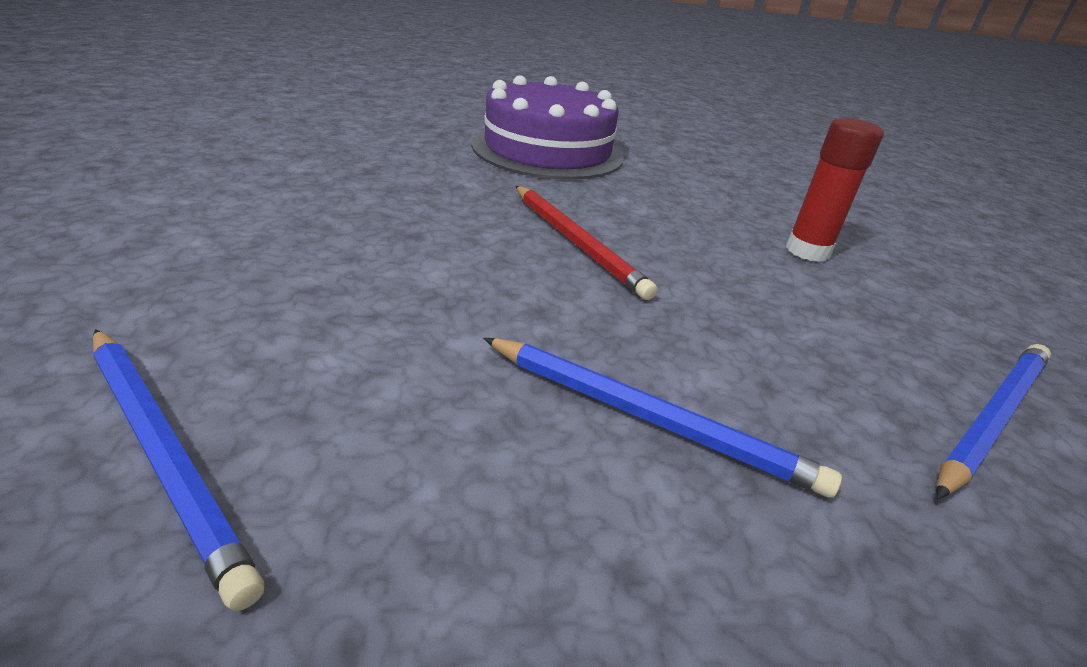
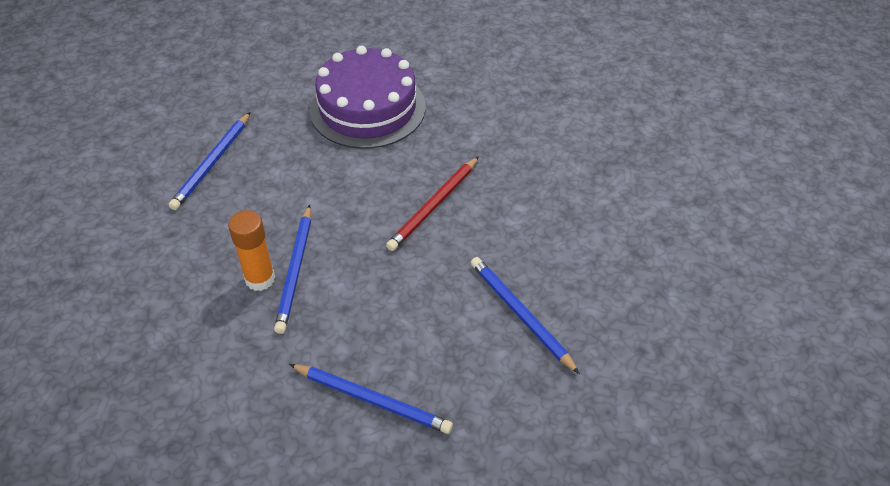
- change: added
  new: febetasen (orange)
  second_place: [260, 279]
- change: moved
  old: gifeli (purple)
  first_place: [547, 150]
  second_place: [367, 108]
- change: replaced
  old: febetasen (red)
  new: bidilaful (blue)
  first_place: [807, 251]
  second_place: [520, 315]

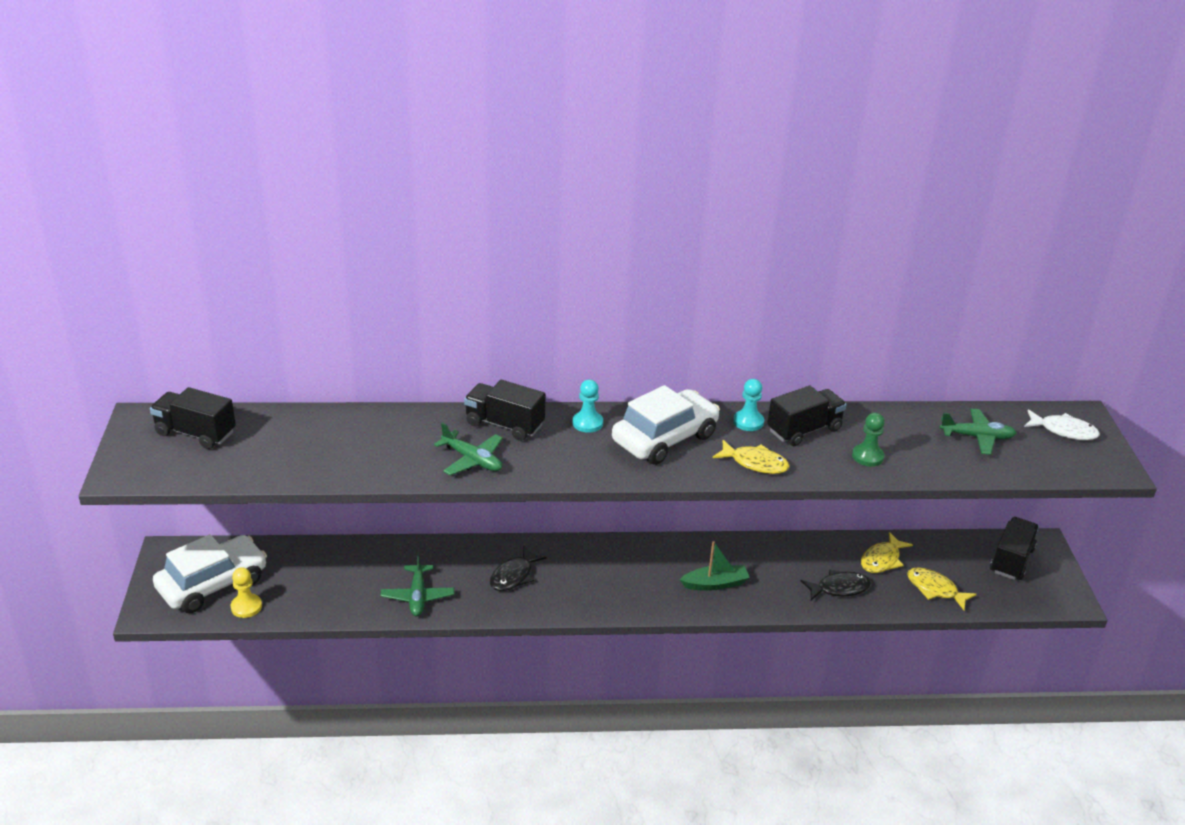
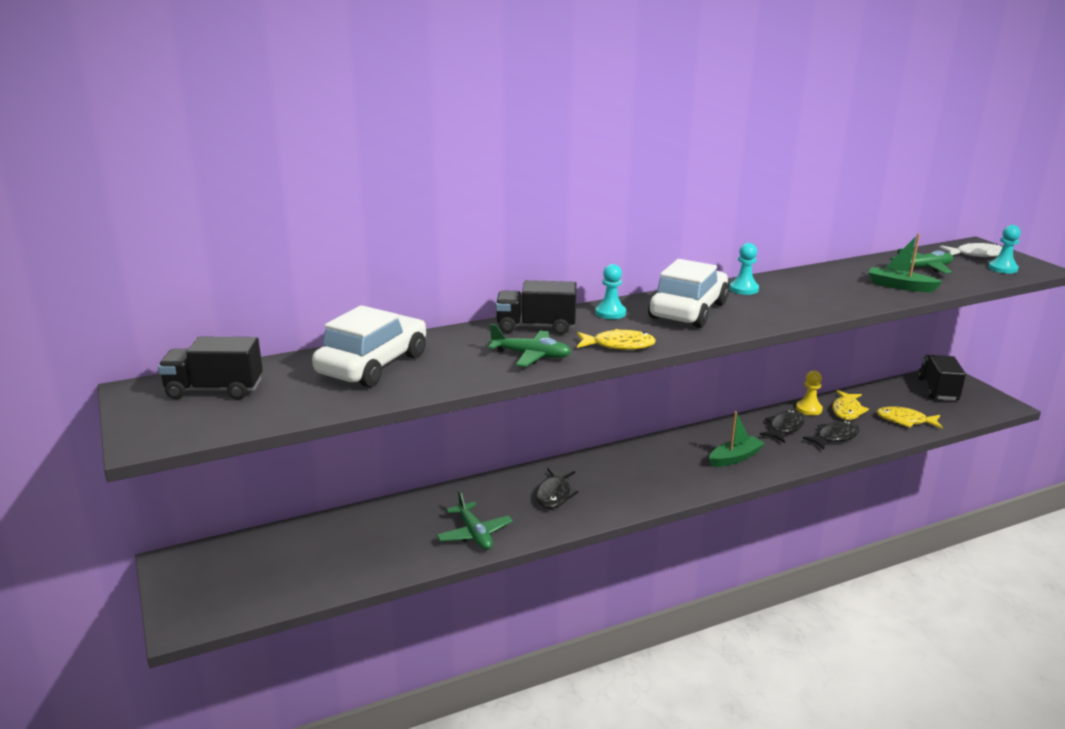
- change: removed
  old: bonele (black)
  first_place: [804, 430]
- change: removed
  old: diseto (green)
  first_place: [867, 456]
- change: added
  new: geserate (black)
  second_place: [784, 428]
- change: added
  new: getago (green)
  second_place: [900, 286]
- change: added
  new: diseto (turquoise)
  second_place: [1002, 268]
- change: moved
  old: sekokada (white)
  first_place: [212, 584]
  second_place: [373, 365]
- change: moved
  old: diseto (yellow)
  first_place: [246, 607]
  second_place: [808, 409]
- change: moved
  old: geserate (yellow)
  first_place: [755, 463]
  second_place: [619, 345]

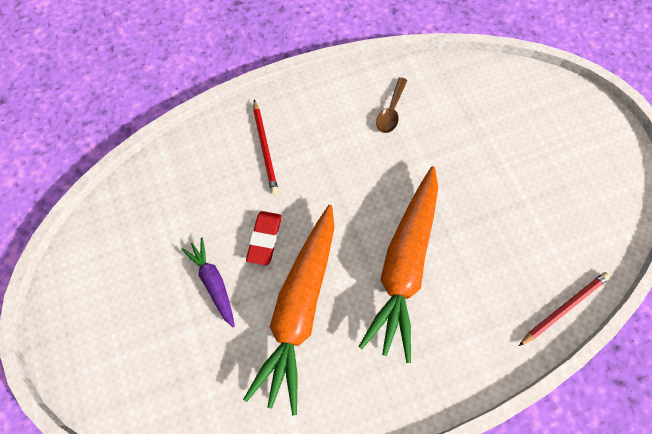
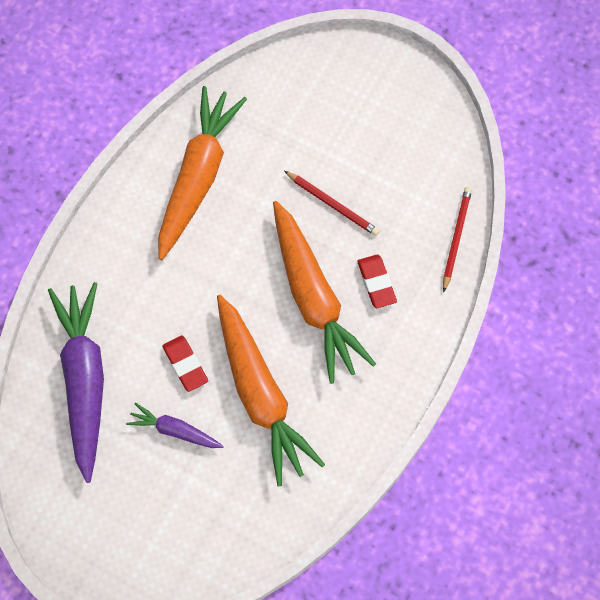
- change: added
  new: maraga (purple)
  second_place: [84, 380]
- change: added
  new: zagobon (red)
  second_place: [376, 283]
- change: moved
  old: bidilaful (red)
  first_place: [265, 148]
  second_place: [332, 204]
- change: replaced
  old: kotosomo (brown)
  new: maraga (orange)
  first_place: [391, 111]
  second_place: [198, 177]

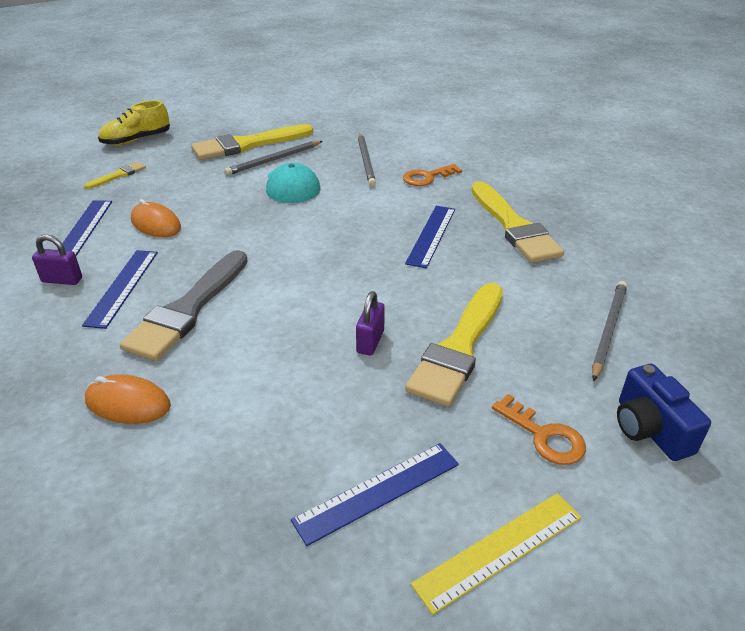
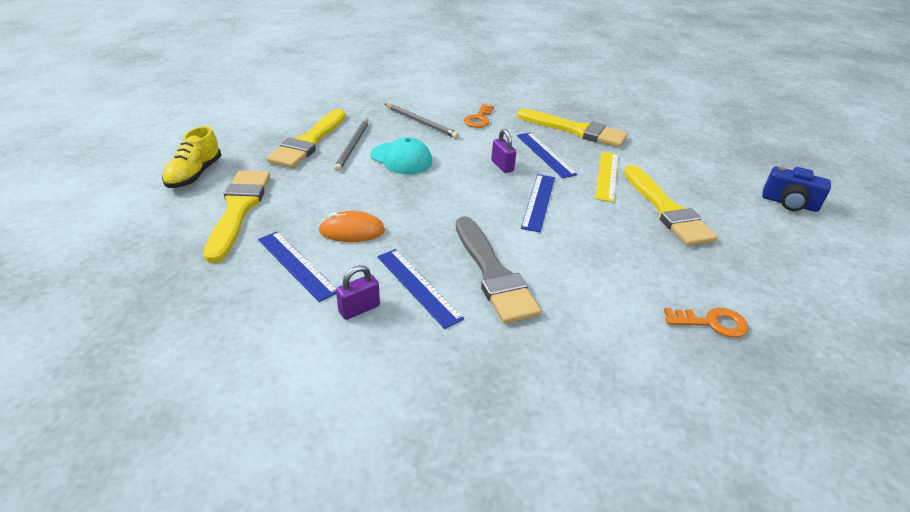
- change: removed
  old: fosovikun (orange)
  first_place: [128, 403]
- change: removed
  old: bidilaful (grey)
  first_place: [608, 329]
- change: moved
  old: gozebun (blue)
  first_place: [377, 491]
  second_place: [538, 202]
- change: moved
  old: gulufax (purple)
  first_place: [370, 342]
  second_place: [502, 166]
- change: moved
  old: gozebun (yellow)
  first_place: [499, 550]
  second_place: [607, 176]
- change: moved
  old: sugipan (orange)
  first_place: [544, 436]
  second_place: [712, 323]
- change: resized
  old: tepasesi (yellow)
  first_place: [118, 175]
  second_place: [238, 209]
  factor: 2.11

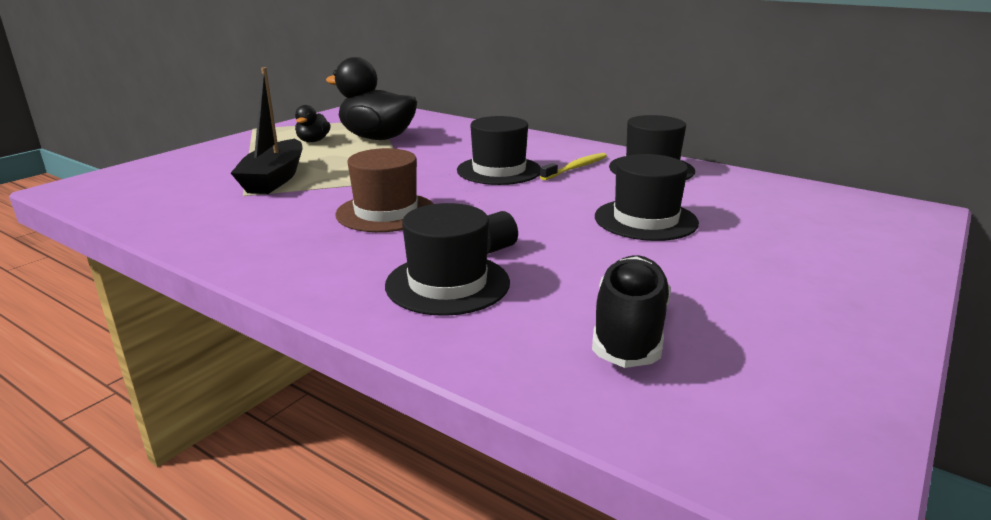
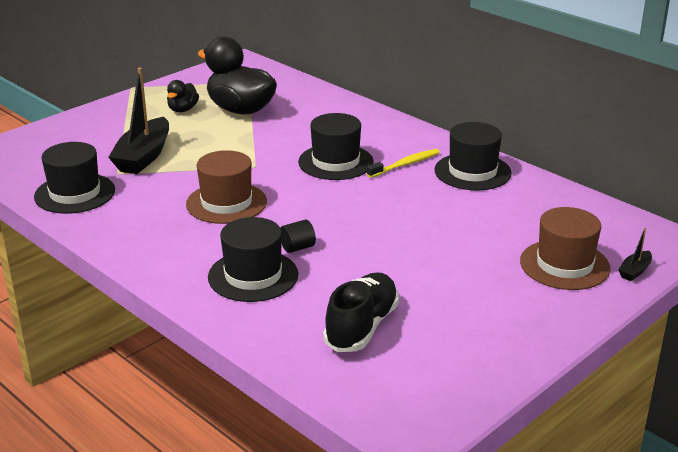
- change: added
  new: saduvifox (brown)
  second_place: [564, 265]
- change: added
  new: getago (black)
  second_place: [634, 271]
- change: moved
  old: saduvifox (black)
  first_place: [645, 220]
  second_place: [75, 193]

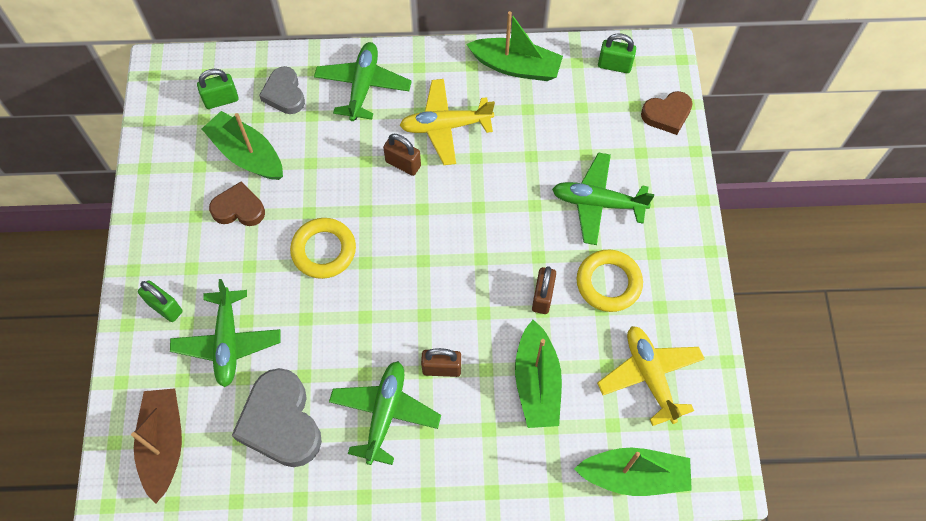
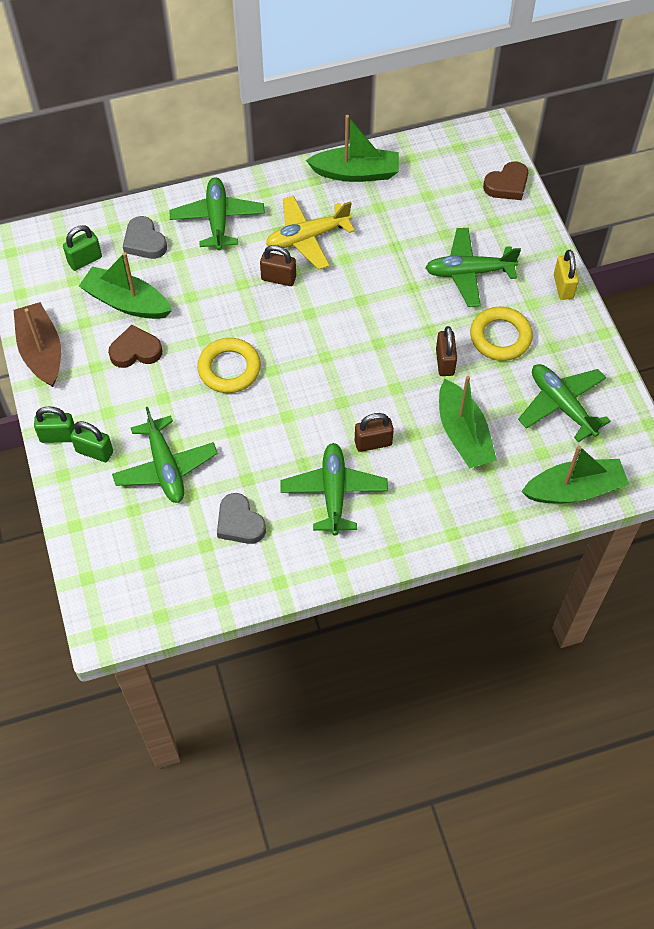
- change: added
  new: gulufax (yellow)
  second_place: [563, 286]
- change: moved
  old: getago (brown)
  first_place: [164, 445]
  second_place: [41, 351]
- change: moved
  old: gulufax (green)
  first_place: [614, 65]
  second_place: [58, 436]
- change: recoloured
  old: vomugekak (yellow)
  new: vomugekak (green)
  first_place: [650, 376]
  second_place: [562, 405]
- change: resized
  old: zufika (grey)
  first_place: [281, 422]
  second_place: [239, 523]
  factor: 0.6

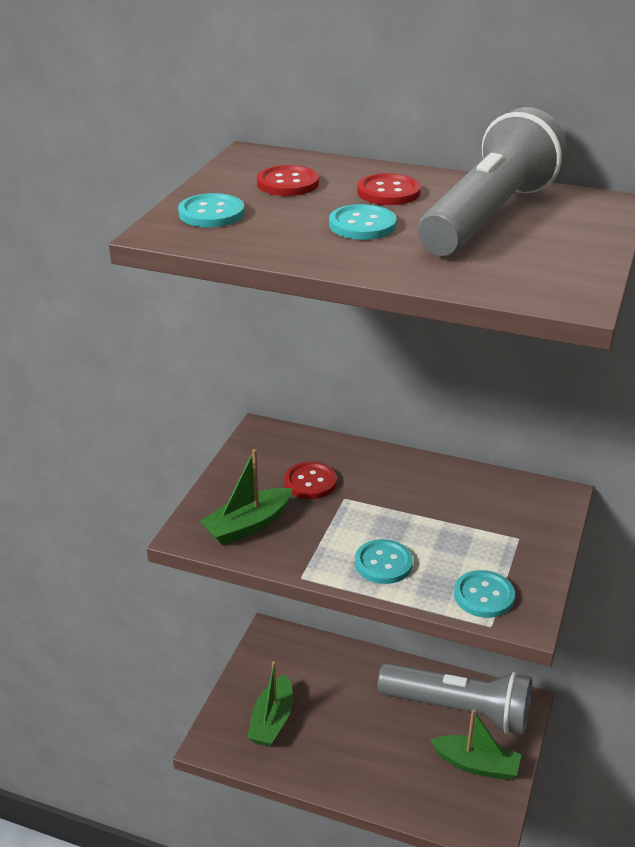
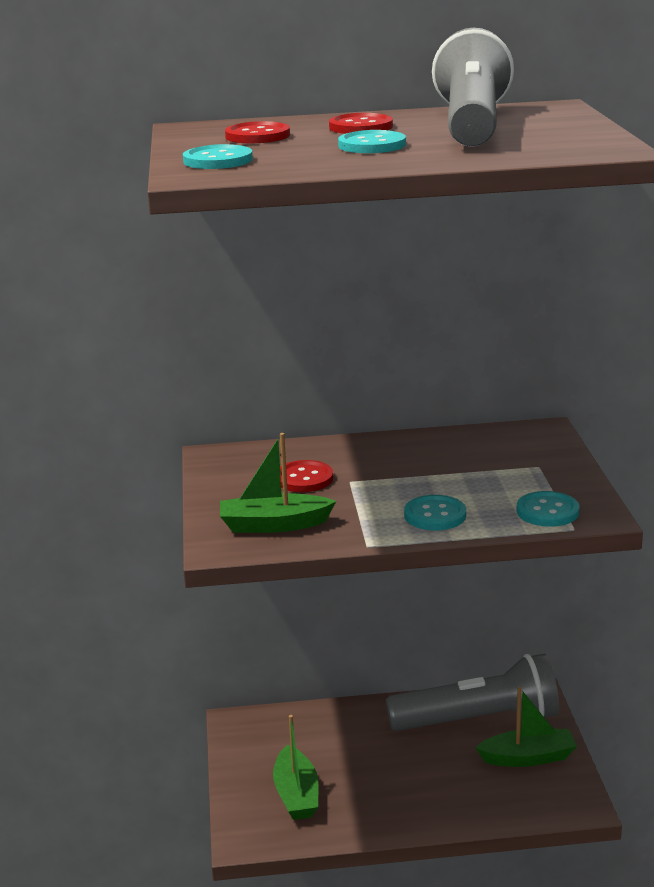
- change: turned
  old: getago (green)
  first_place: [248, 525]
  second_place: [274, 525]
  degrees: 60

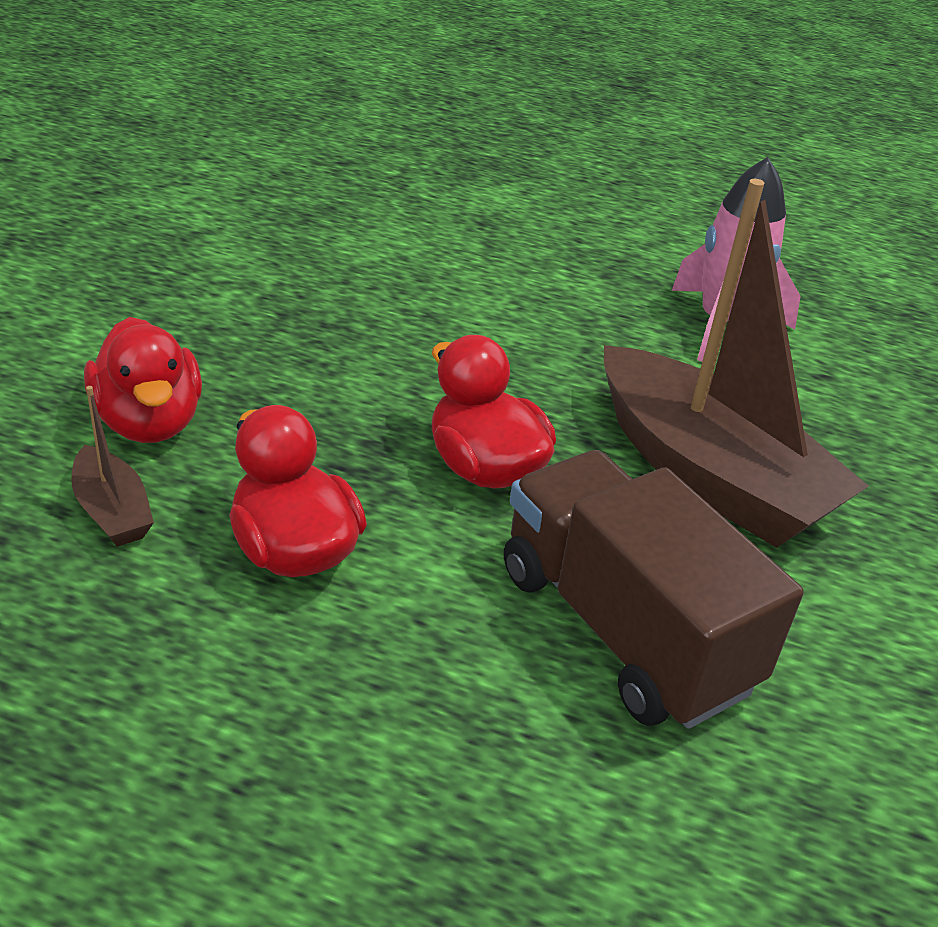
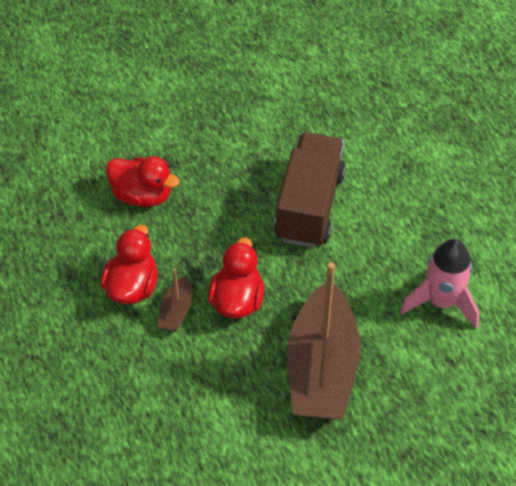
- change: moved
  old: getago (brown)
  first_place: [112, 511]
  second_place: [176, 311]
- change: moved
  old: bonele (brown)
  first_place: [623, 628]
  second_place: [309, 206]
- change: turned
  old: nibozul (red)
  first_place: [149, 422]
  second_place: [142, 195]
  degrees: -90

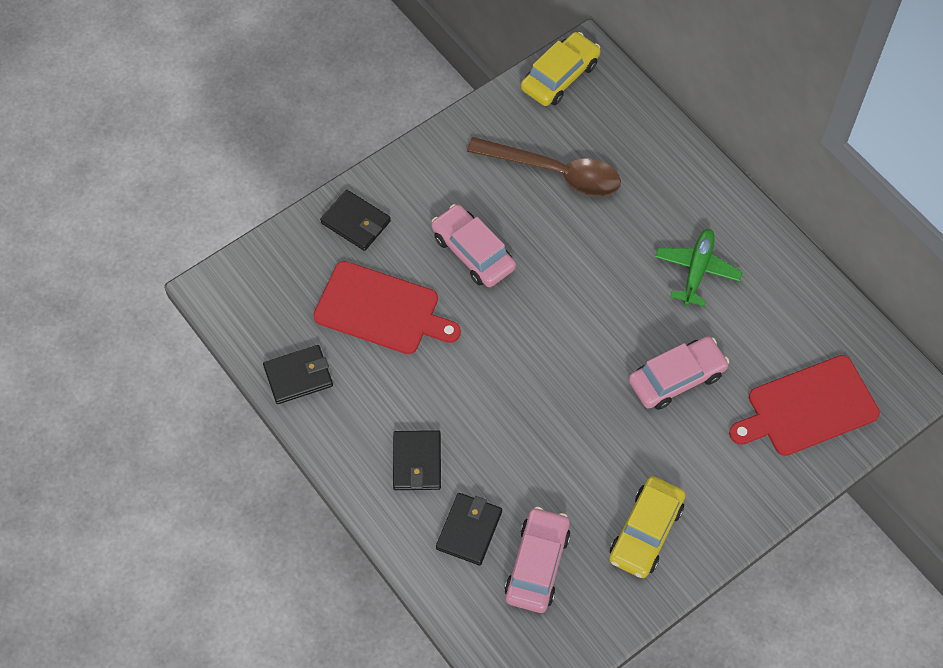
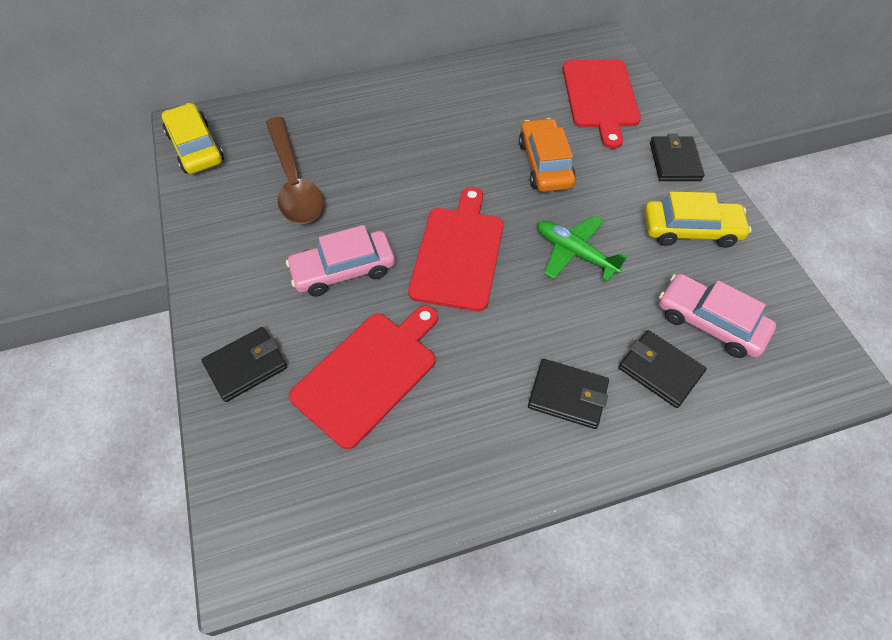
- change: added
  new: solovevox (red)
  second_place: [458, 254]
- change: moved
  old: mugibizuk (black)
  first_place: [298, 376]
  second_place: [674, 161]
- change: moved
  old: vomugekak (green)
  first_place: [697, 270]
  second_place: [574, 253]
- change: recoloured
  old: sekokada (pink)
  new: sekokada (orange)
  first_place: [677, 378]
  second_place: [545, 164]
- change: turned
  old: kotosomo (brown)
  first_place: [555, 172]
  second_place: [294, 182]
  degrees: 120
- change: turned
  old: sekokada (yellow)
  first_place: [646, 532]
  second_place: [690, 230]
  degrees: -45

